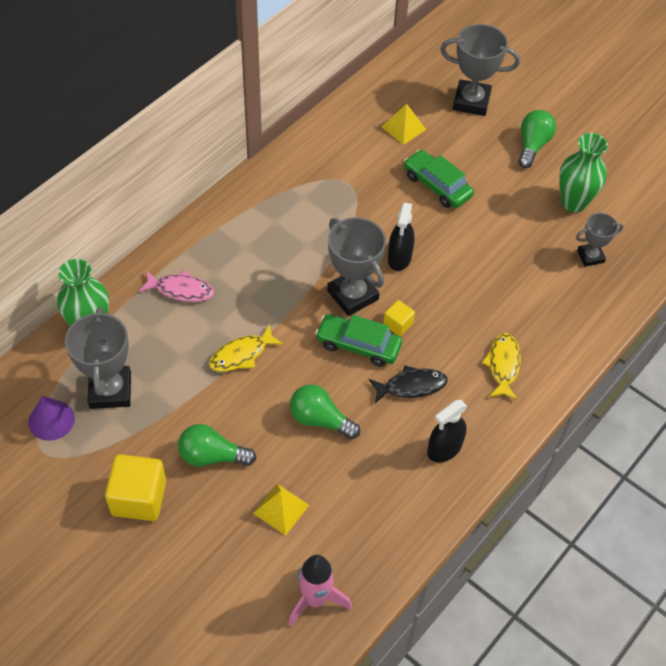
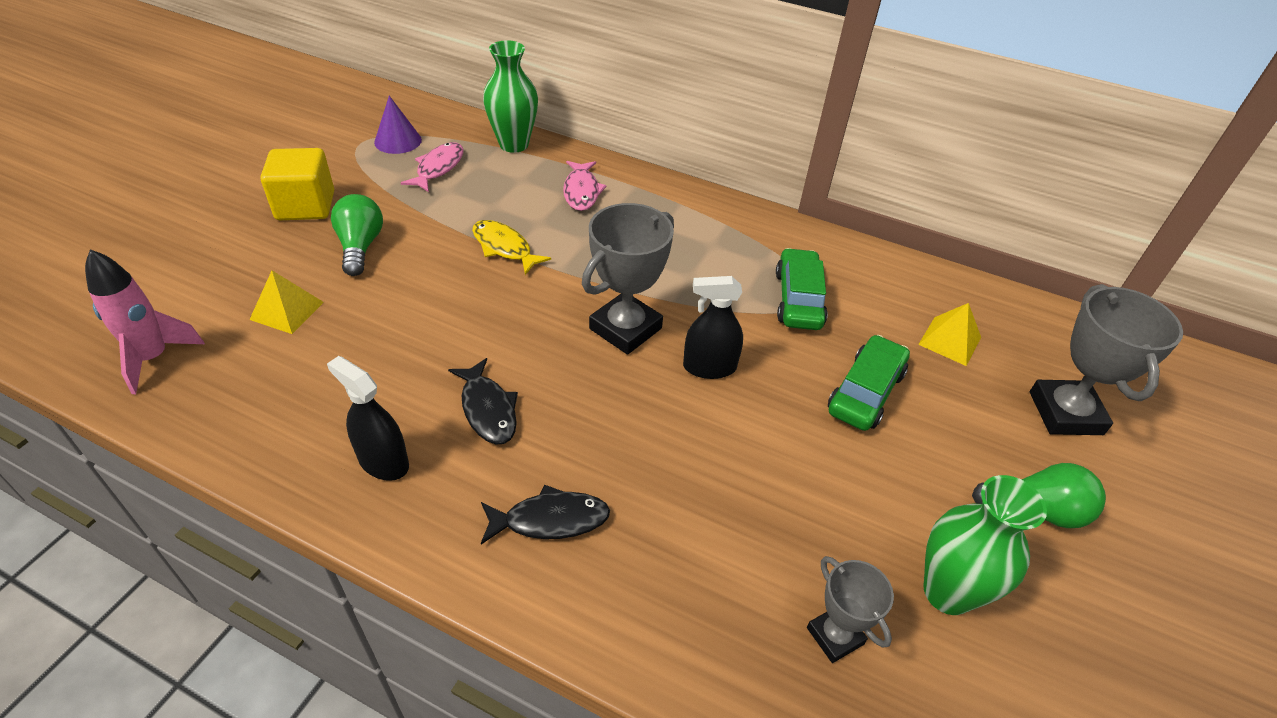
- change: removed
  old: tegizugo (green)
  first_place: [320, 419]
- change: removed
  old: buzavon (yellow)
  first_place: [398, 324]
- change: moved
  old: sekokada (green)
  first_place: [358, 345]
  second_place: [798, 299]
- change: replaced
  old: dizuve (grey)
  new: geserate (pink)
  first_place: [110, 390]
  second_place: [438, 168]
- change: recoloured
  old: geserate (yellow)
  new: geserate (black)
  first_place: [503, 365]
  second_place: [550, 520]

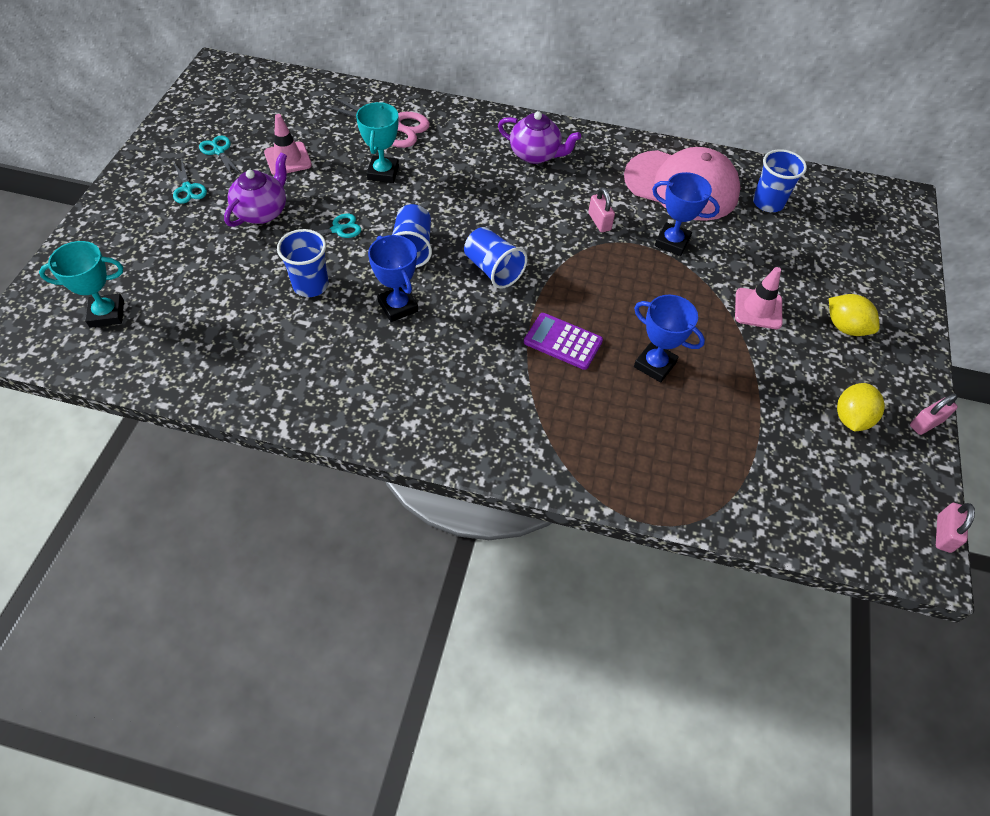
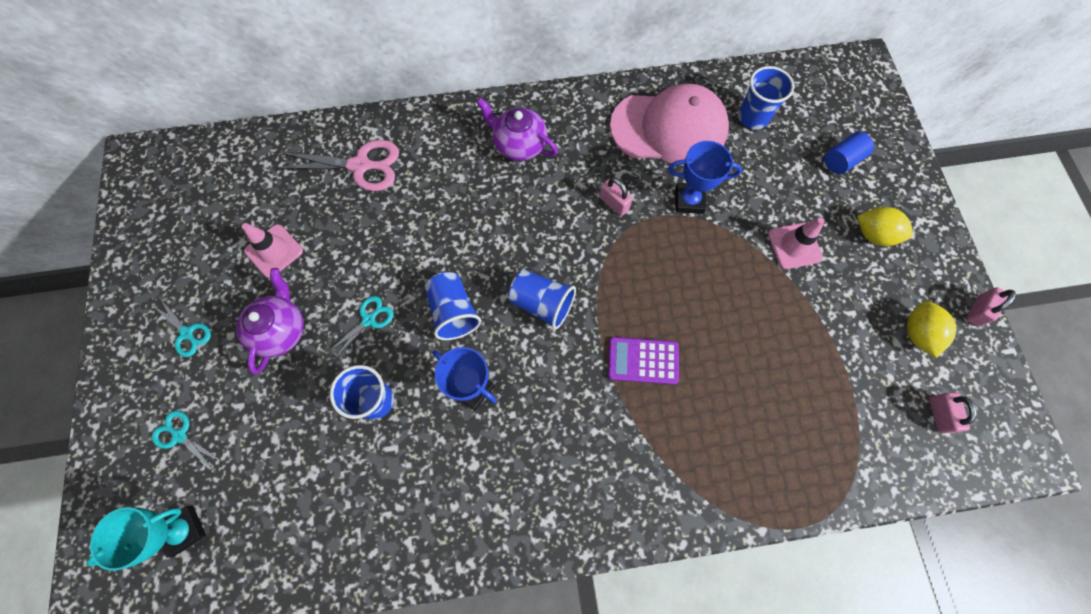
- change: removed
  old: dizuve (turquoise)
  first_place: [383, 173]
- change: removed
  old: dizuve (blue)
  first_place: [655, 365]
- change: added
  new: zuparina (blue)
  second_place: [841, 160]
- change: moved
  old: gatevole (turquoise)
  first_place: [219, 151]
  second_place: [180, 436]
- change: moved
  old: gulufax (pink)
  first_place: [943, 534]
  second_place: [939, 414]
- change: turned
  old: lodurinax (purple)
  first_place: [536, 155]
  second_place: [519, 145]
  degrees: -150

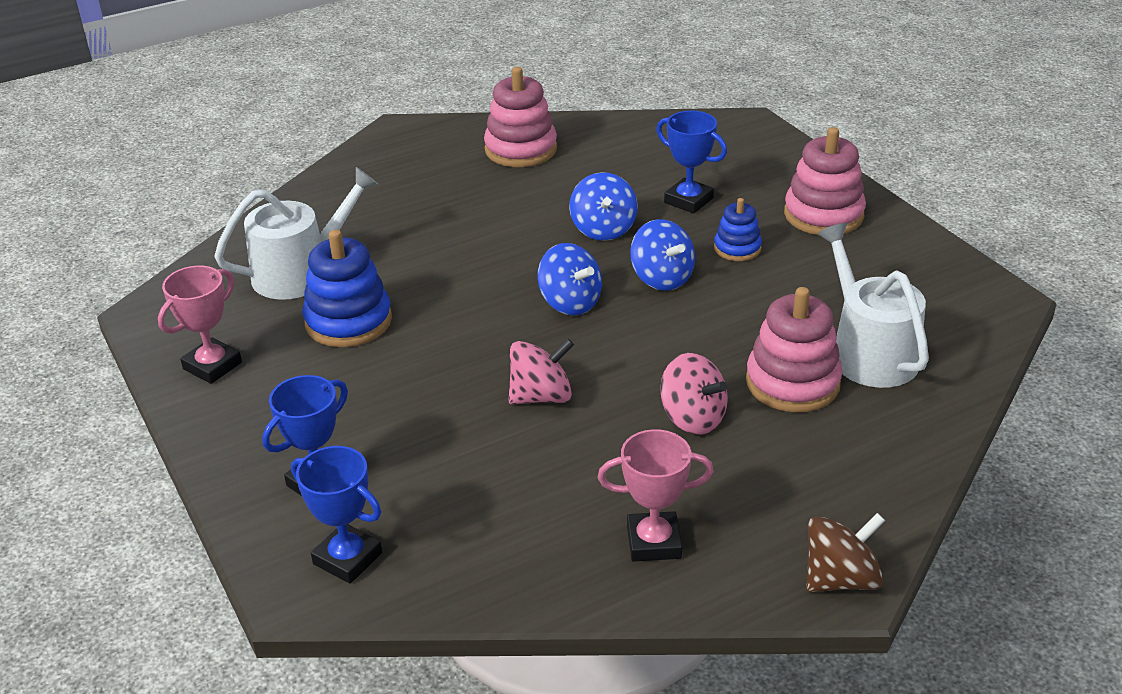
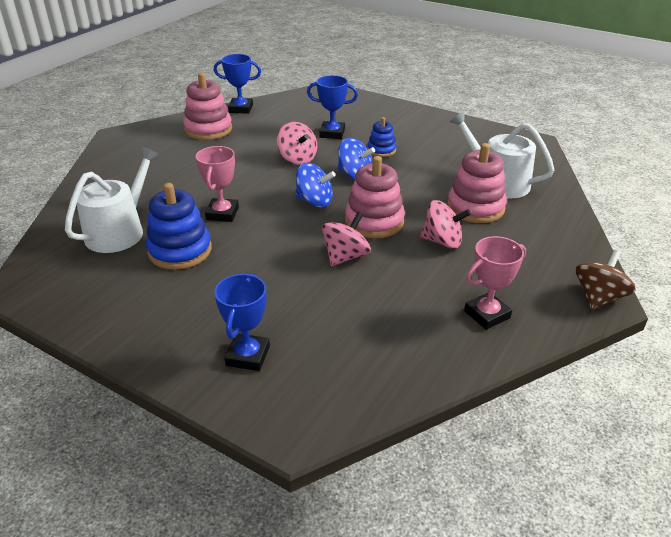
- change: moved
  old: dizuve (pink)
  first_place: [212, 366]
  second_place: [222, 213]
- change: moved
  old: dizuve (blue)
  first_place: [347, 558]
  second_place: [241, 109]
- change: moved
  old: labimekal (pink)
  first_place: [823, 215]
  second_place: [374, 221]
- change: recoloured
  old: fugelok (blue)
  new: fugelok (pink)
  first_place: [603, 229]
  second_place: [297, 158]

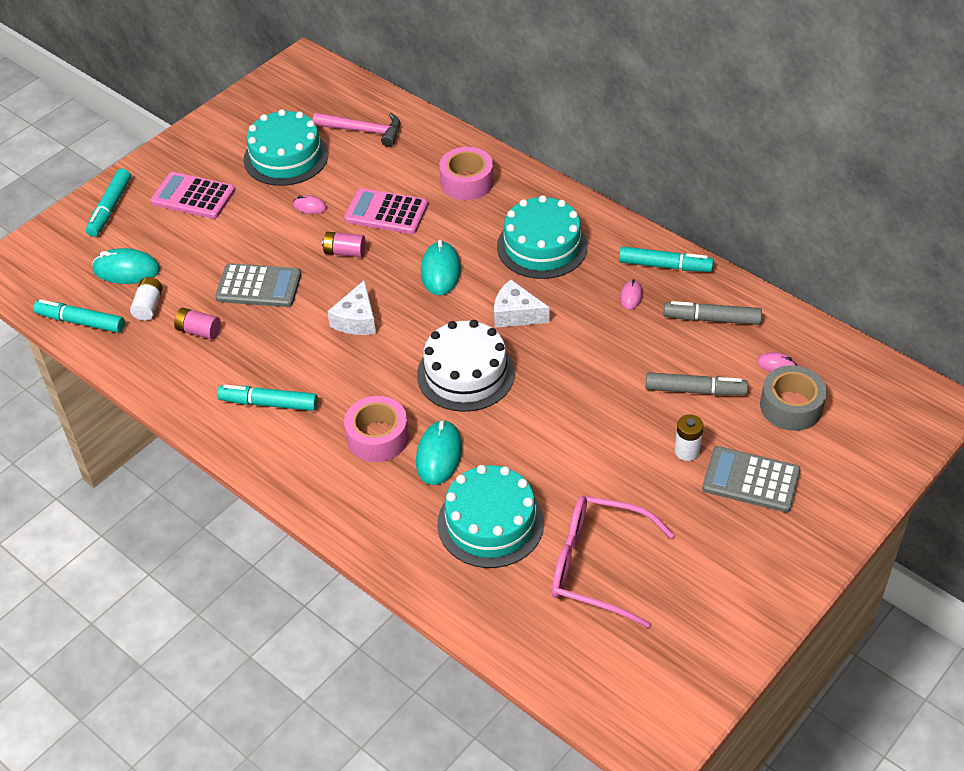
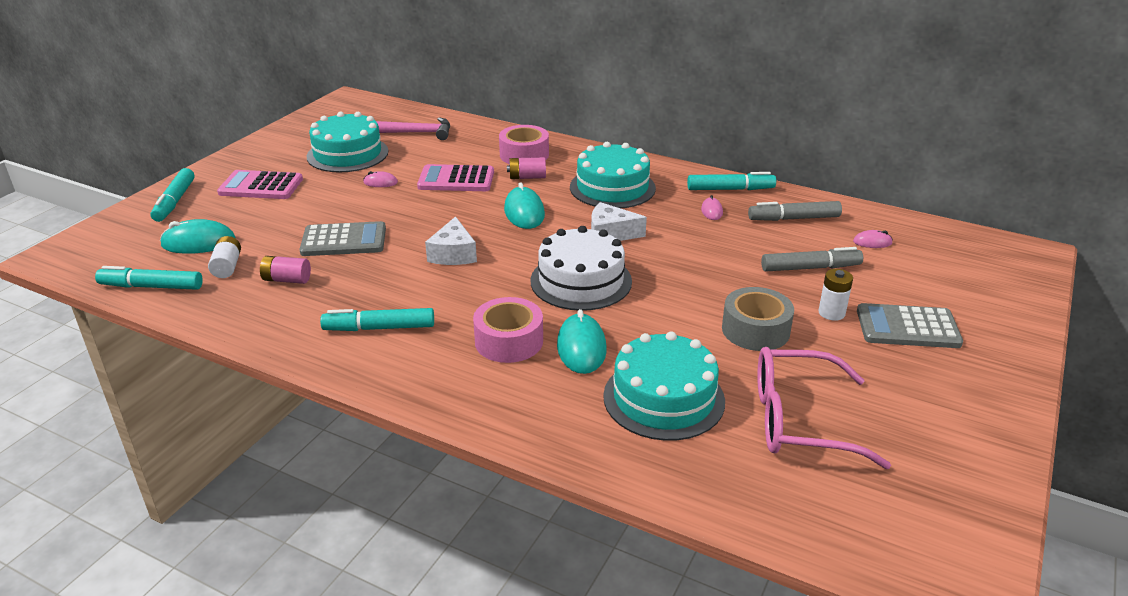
- change: moved
  old: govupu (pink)
  first_place: [344, 252]
  second_place: [527, 177]
- change: moved
  old: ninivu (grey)
  first_place: [791, 406]
  second_place: [755, 330]

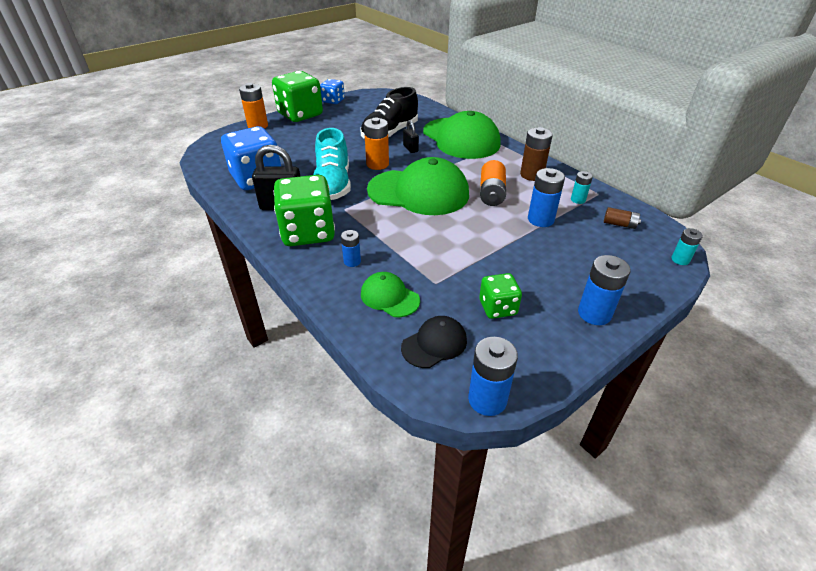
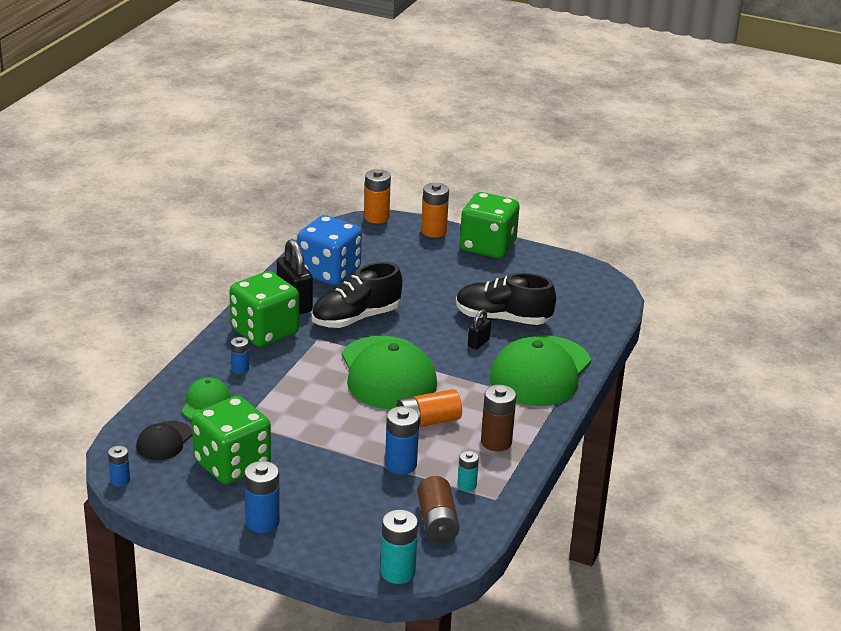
- change: removed
  old: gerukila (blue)
  first_place: [333, 101]
- change: moved
  old: govupu (orange)
  first_place: [377, 164]
  second_place: [376, 217]
- change: recoloured
  old: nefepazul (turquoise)
  new: nefepazul (black)
  first_place: [333, 185]
  second_place: [356, 318]
- change: turned
  old: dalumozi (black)
  first_place: [434, 344]
  second_place: [164, 441]
  degrees: 90
- change: resized
  old: govupu (blue)
  first_place: [487, 400]
  second_place: [120, 480]
  factor: 0.59
- change: resized
  old: gerukila (green)
  first_place: [497, 308]
  second_place: [232, 464]
  factor: 1.87
- change: resized
  old: govupu (brown)
  first_place: [619, 224]
  second_place: [437, 522]
  factor: 1.69
- change: resized
  old: govupu (turquoise)
  first_place: [680, 260]
  second_place: [397, 572]
  factor: 1.69

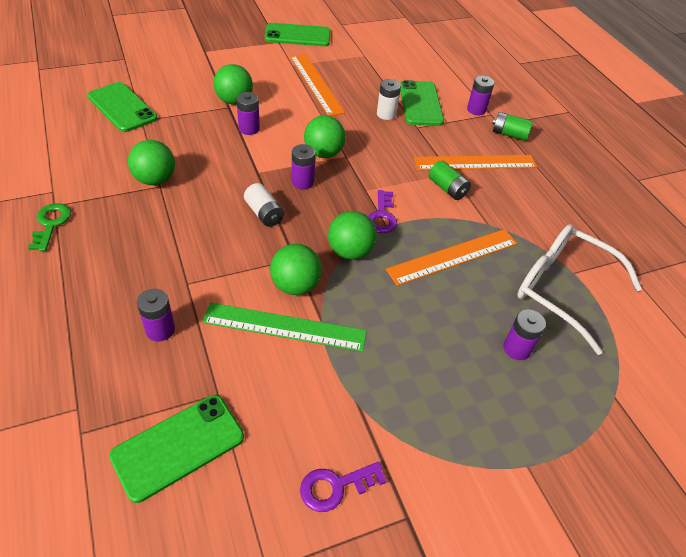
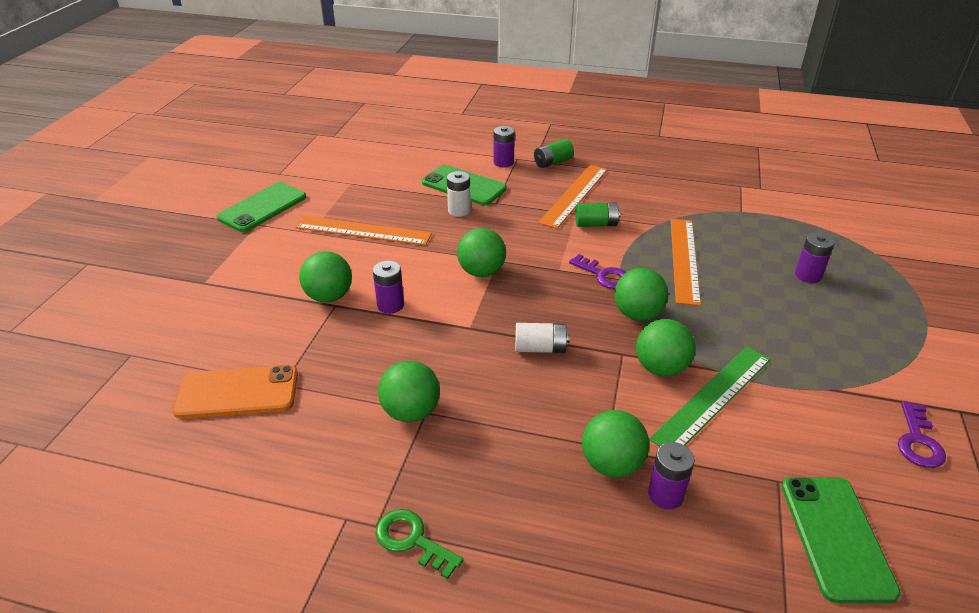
- change: removed
  old: govupu (purple)
  first_place: [302, 182]
- change: removed
  old: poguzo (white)
  first_place: [563, 289]
- change: added
  new: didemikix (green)
  second_place: [611, 464]
- change: recoloured
  old: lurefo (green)
  new: lurefo (orange)
  first_place: [122, 107]
  second_place: [237, 392]

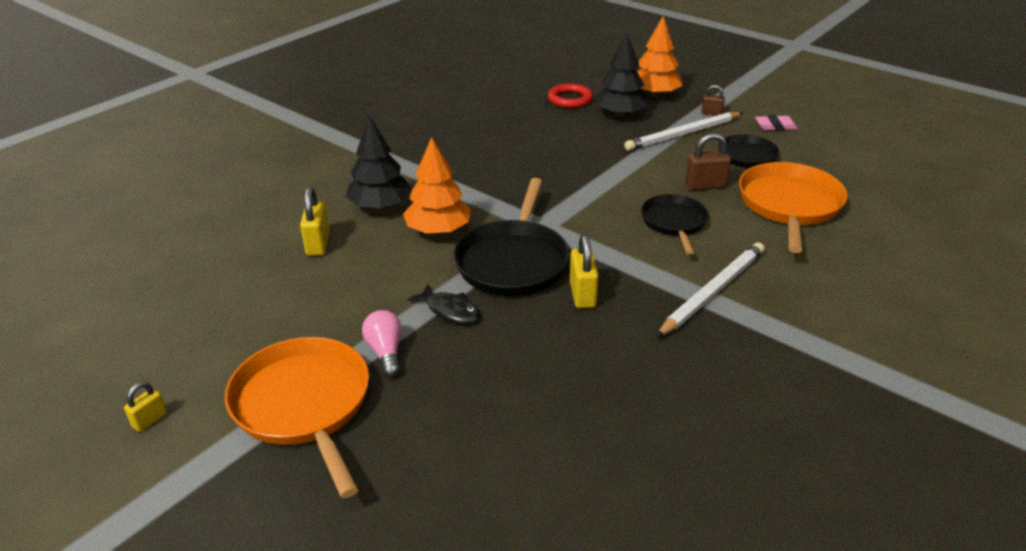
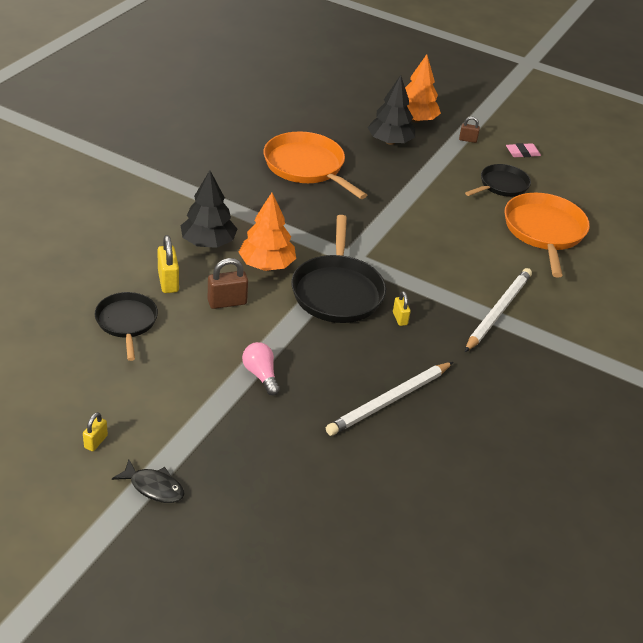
- change: removed
  old: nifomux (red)
  first_place: [570, 99]
- change: moved
  old: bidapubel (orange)
  first_place: [303, 405]
  second_place: [306, 166]
- change: moved
  old: geserate (black)
  first_place: [450, 310]
  second_place: [154, 487]
- change: moved
  old: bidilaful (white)
  first_place: [683, 134]
  second_place: [389, 401]
- change: moved
  old: bidapubel (black)
  first_place: [674, 222]
  second_place: [126, 322]
- change: moved
  old: gulufax (brown)
  first_place: [705, 186]
  second_place: [227, 302]
- change: resized
  old: gulufax (yellow)
  first_place: [582, 294]
  second_place: [400, 318]
  factor: 0.6

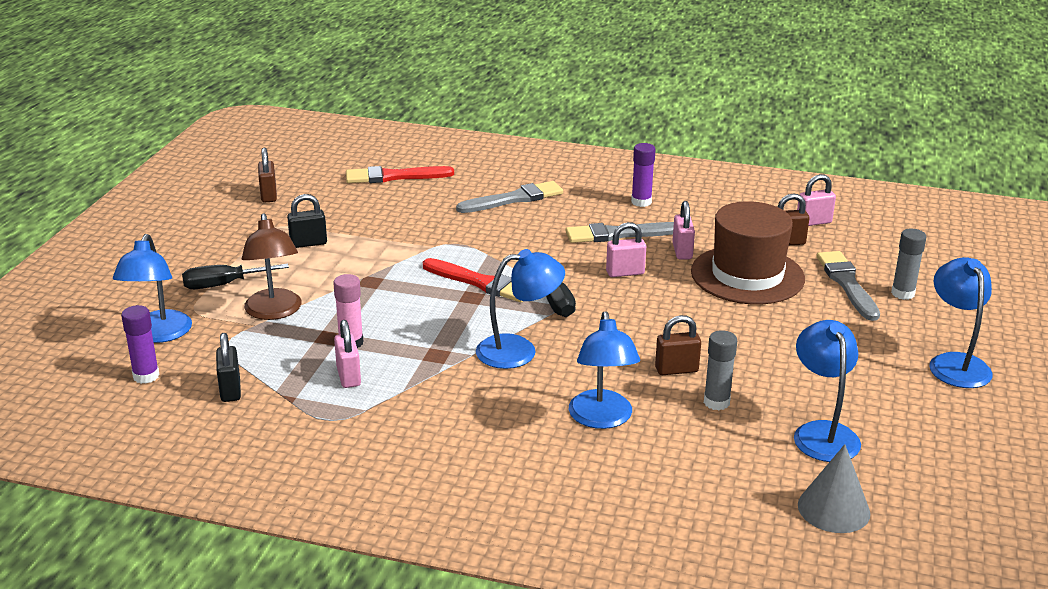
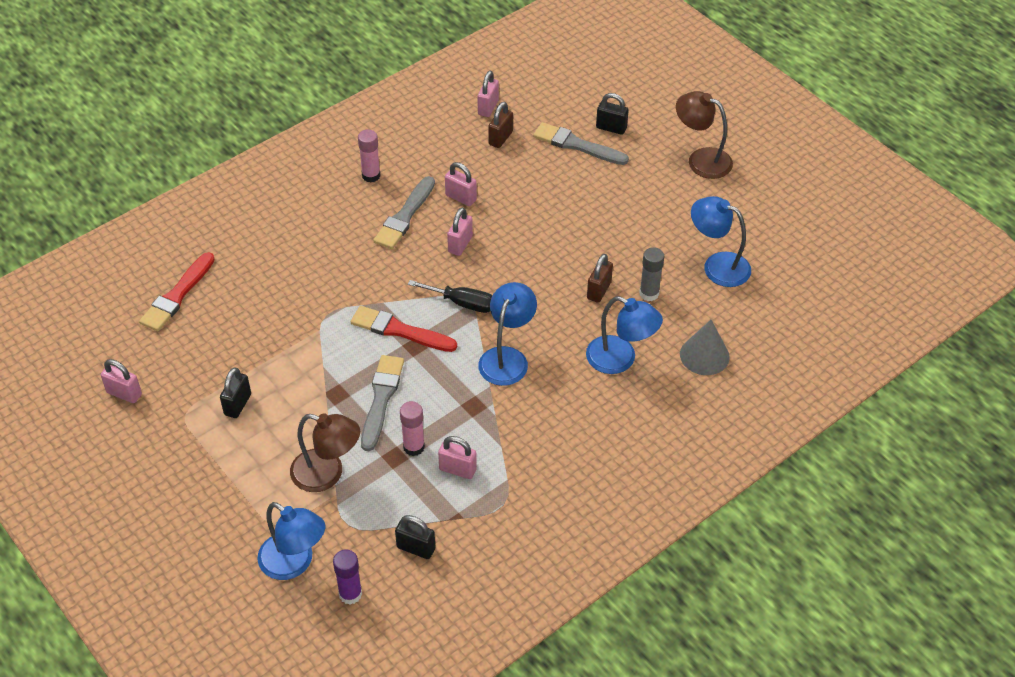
- change: removed
  old: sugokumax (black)
  first_place: [223, 285]
- change: removed
  old: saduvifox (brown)
  first_place: [747, 275]
- change: moved
  old: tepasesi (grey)
  first_place: [514, 199]
  second_place: [381, 399]
- change: moved
  old: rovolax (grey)
  first_place: [833, 509]
  second_place: [704, 355]
- change: replaced
  old: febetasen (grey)
  new: gulufax (black)
  first_place: [903, 293]
  second_place: [611, 128]
- change: recoloured
  old: gulufax (brown)
  new: gulufax (pink)
  first_place: [269, 195]
  second_place: [124, 393]
- change: recoloured
  old: febetasen (purple)
  new: febetasen (pink)
  first_place: [641, 202]
  second_place: [371, 175]
- change: recoloured
  old: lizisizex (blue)
  new: lizisizex (brown)
  first_place: [955, 363]
  second_place: [701, 160]
- change: turned
  old: tepasesi (red)
  first_place: [481, 283]
  second_place: [399, 330]
  degrees: -135

